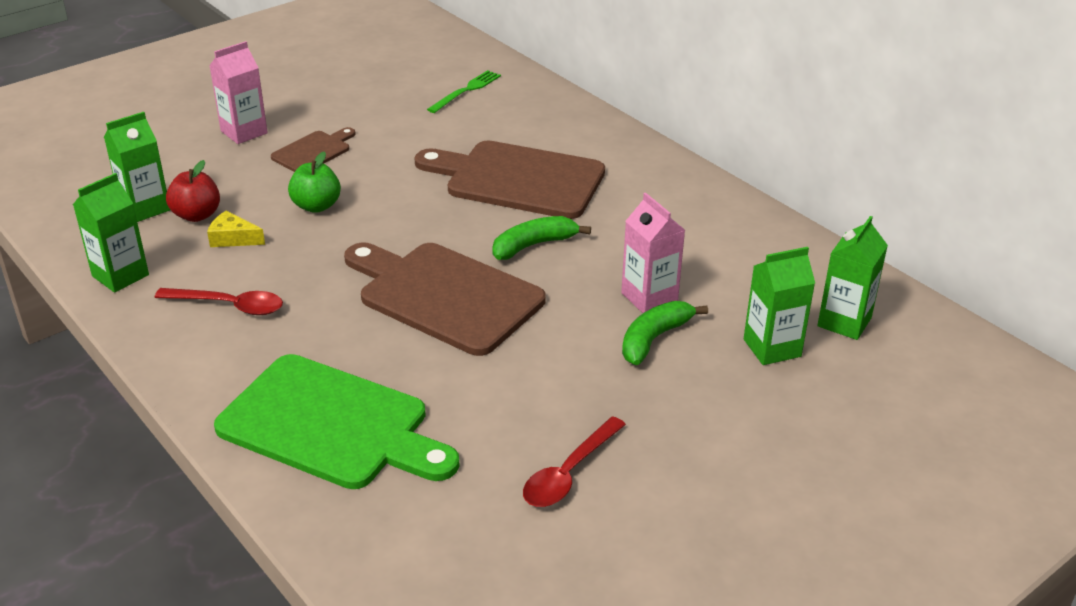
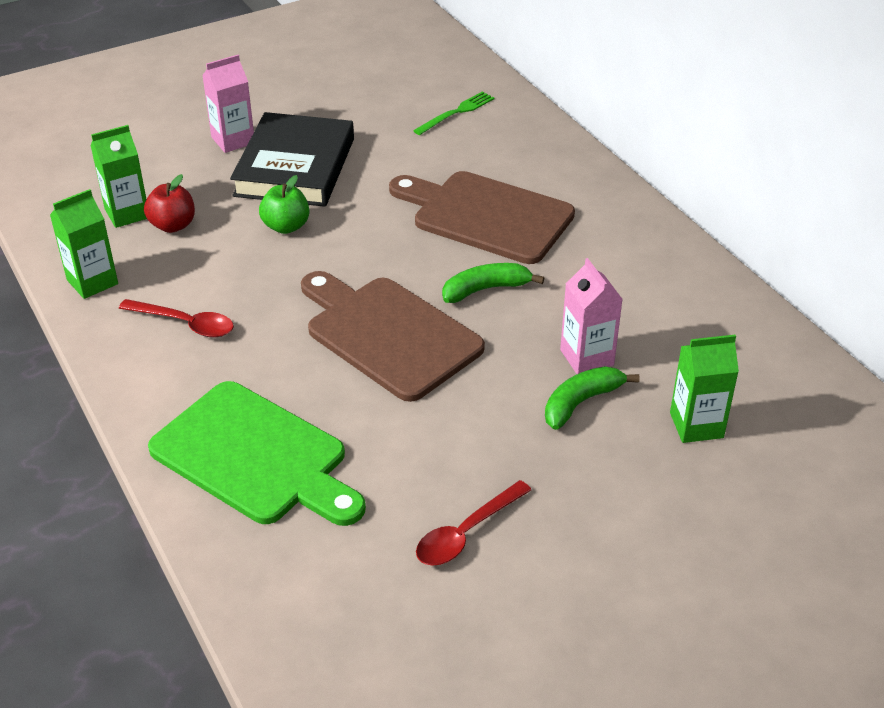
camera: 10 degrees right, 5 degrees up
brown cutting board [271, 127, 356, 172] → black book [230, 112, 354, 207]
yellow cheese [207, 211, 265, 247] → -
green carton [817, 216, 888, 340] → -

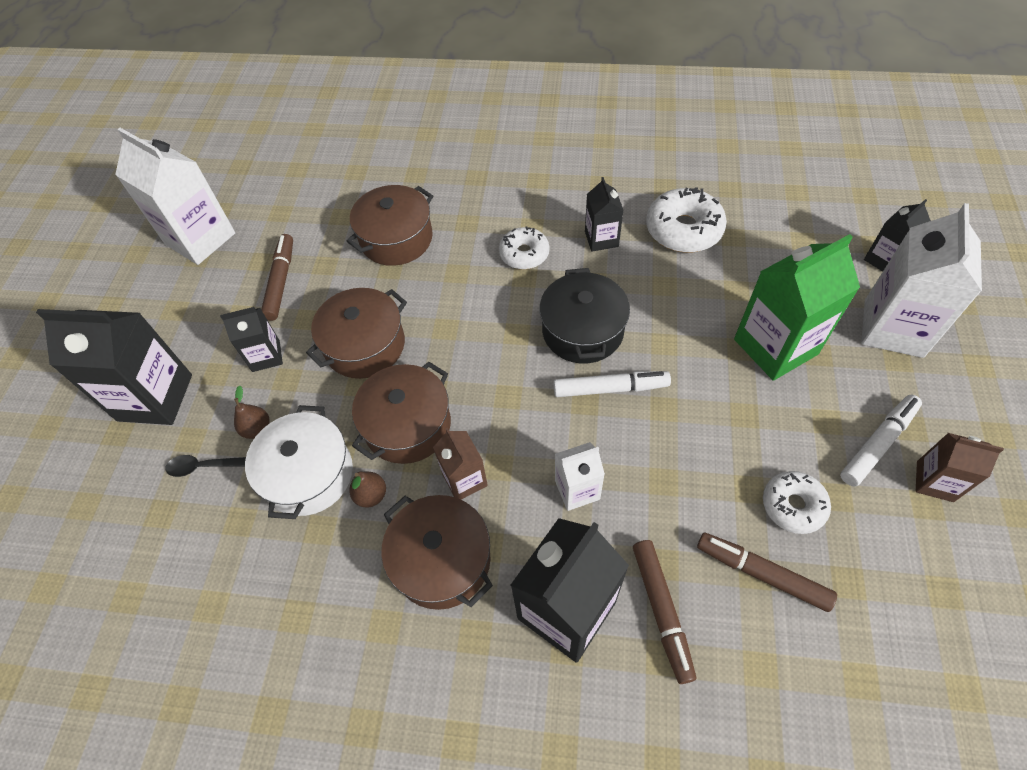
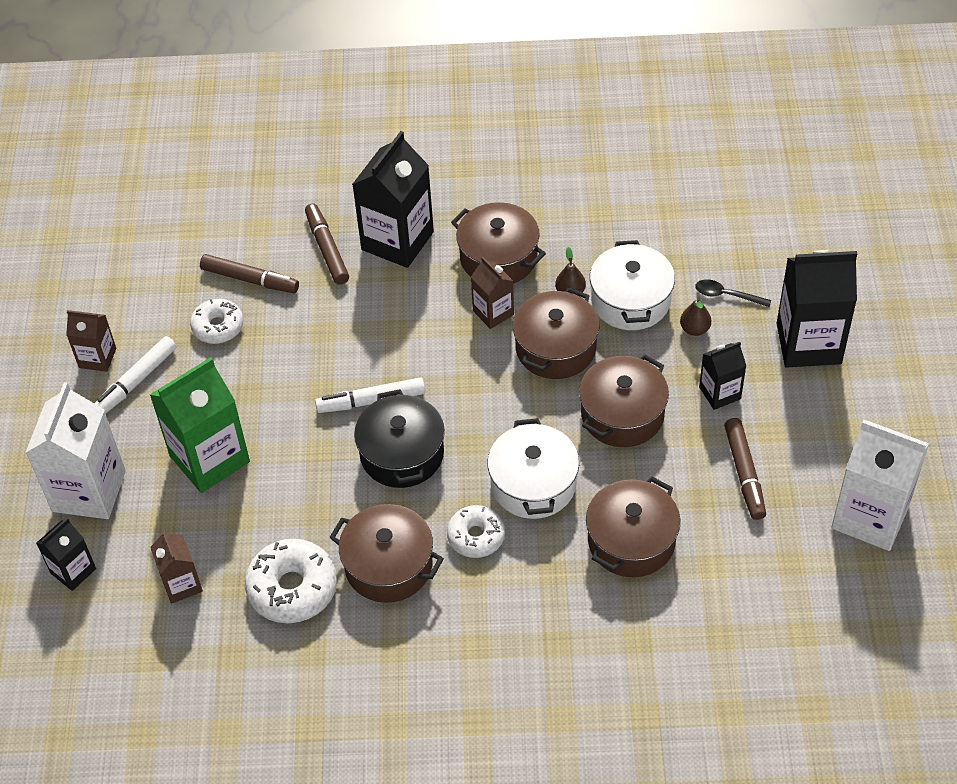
camera: 170 degrees right, 5 degrees down
- → brown carton [150, 530, 203, 604]
black carton [585, 177, 623, 252] → brown pot [329, 504, 444, 603]
- → white pot [487, 418, 579, 519]
black spoon [165, 455, 246, 477] → black spoon [695, 279, 771, 307], 150 degrees counterclockwise
white carton [555, 442, 605, 511] → -

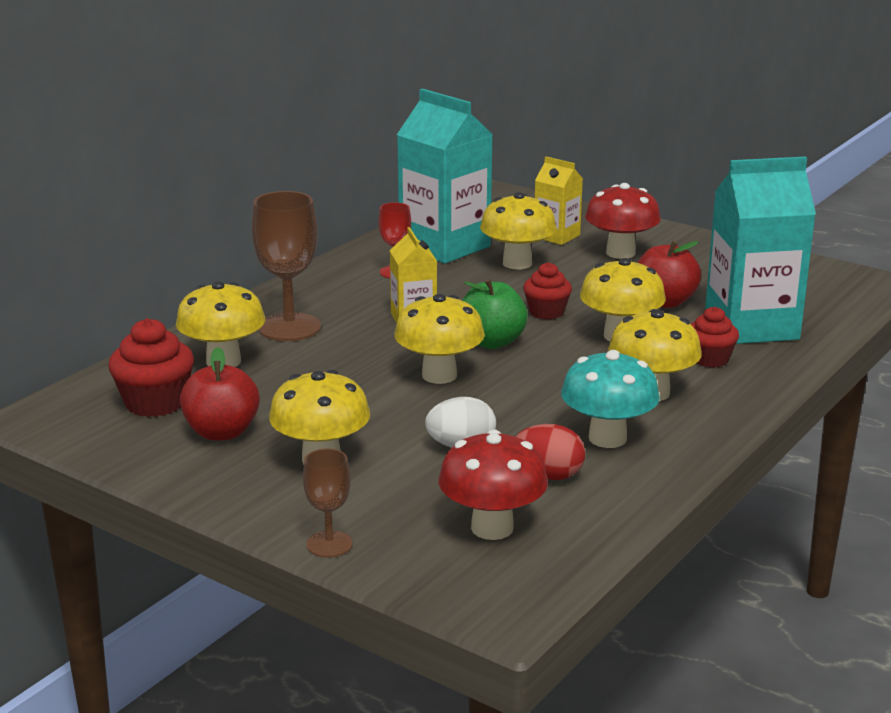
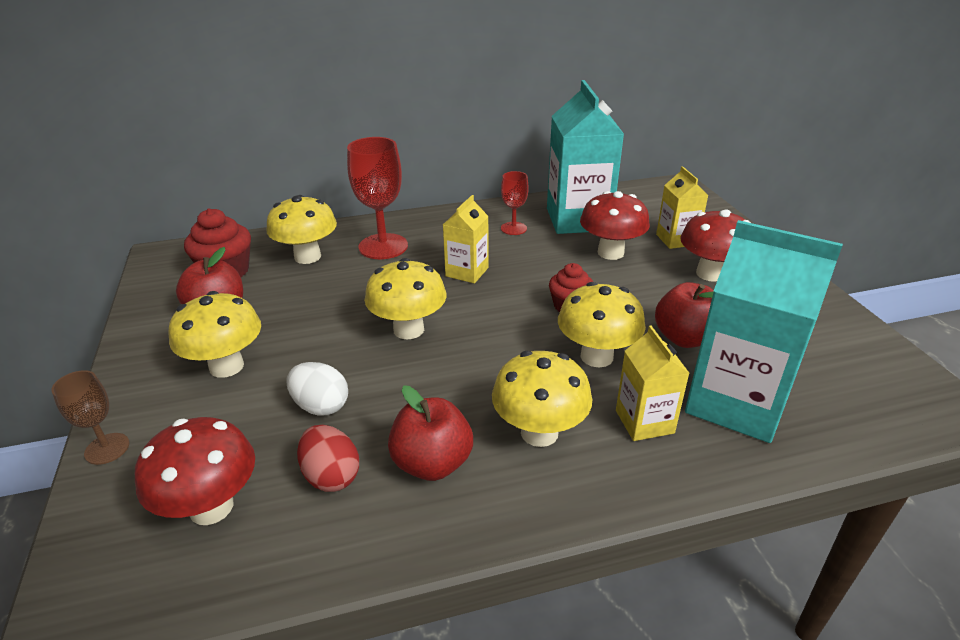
camera: 40 degrees right, 10 degrees up
brown goblet [252, 191, 321, 341] → red goblet [347, 137, 408, 259]
turquoise mushroom [561, 350, 660, 448] → red apple [388, 385, 473, 481]
yellow mushroom [480, 192, 557, 269] → red mushroom [580, 191, 650, 260]
red cupcake [691, 307, 739, 368] → yellow carton [616, 326, 689, 441]
green apple [462, 279, 527, 349] → -

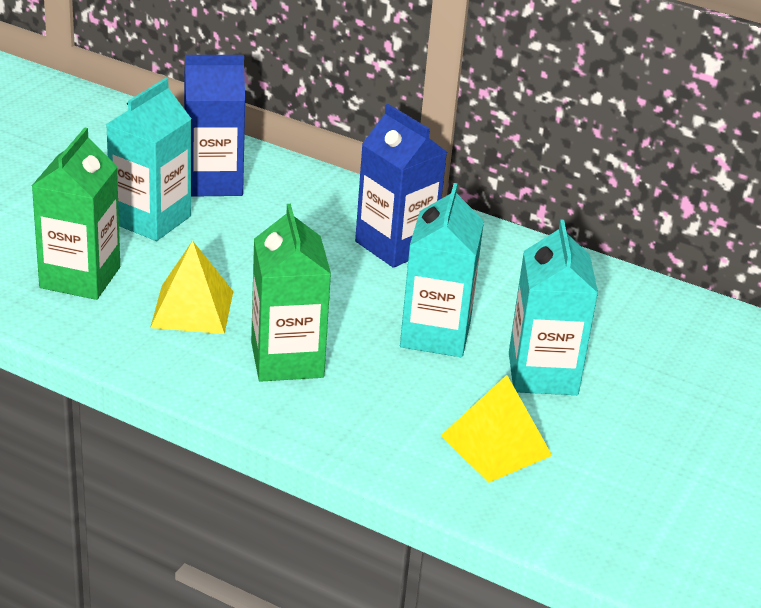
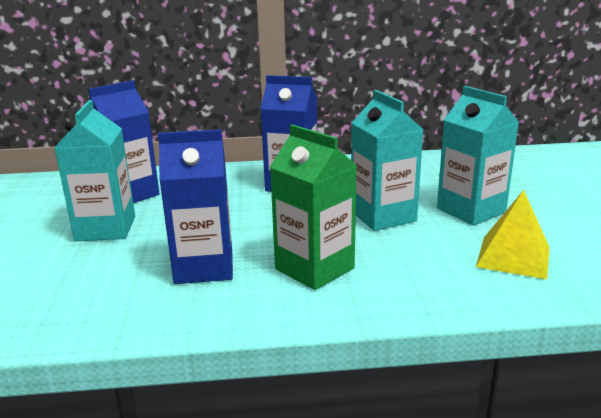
camera: 30 degrees left, 10 degrees down
yellow pyramid [150, 240, 233, 334] → blue carton [158, 129, 233, 284]
green carton [32, 127, 120, 300] → -

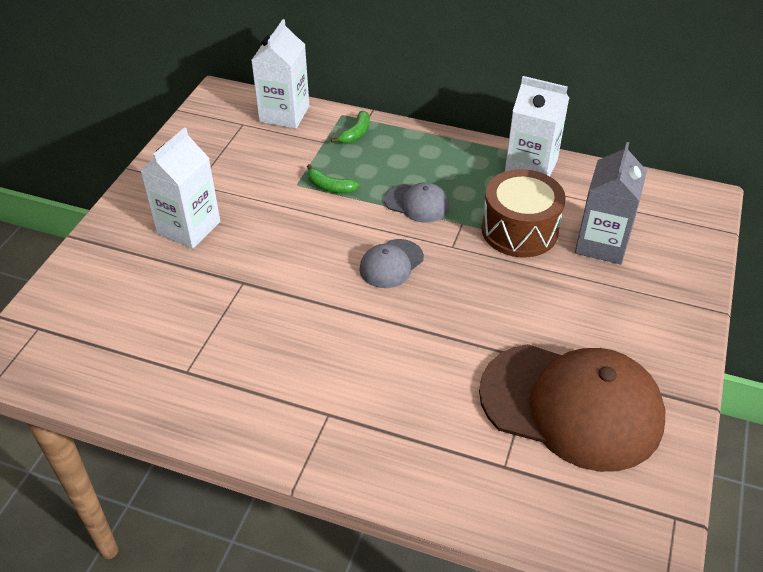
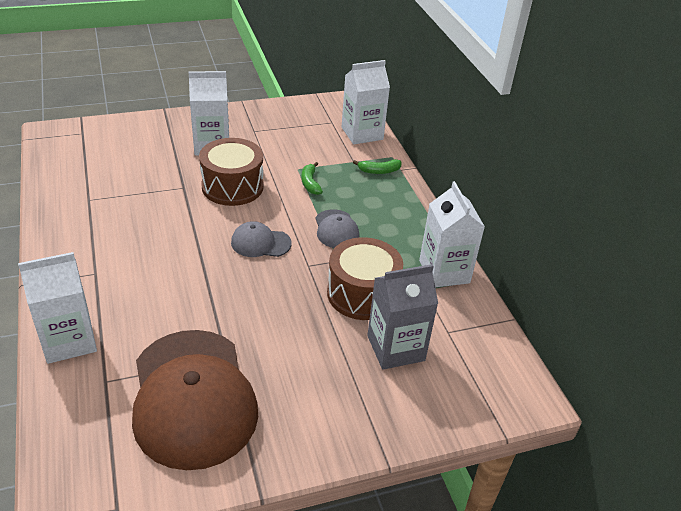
camera: 50 degrees right, 5 degrees down
- → white carton [18, 252, 97, 364]
- → brown drum [199, 138, 264, 206]

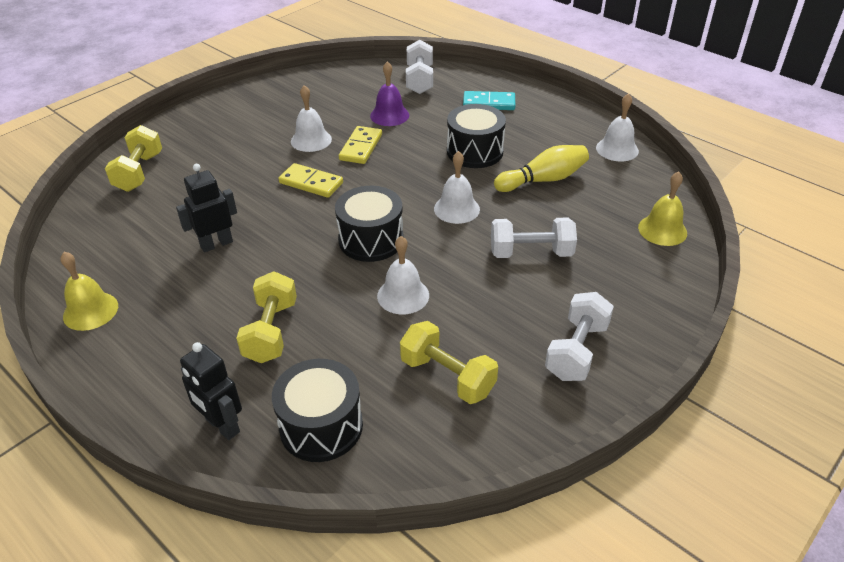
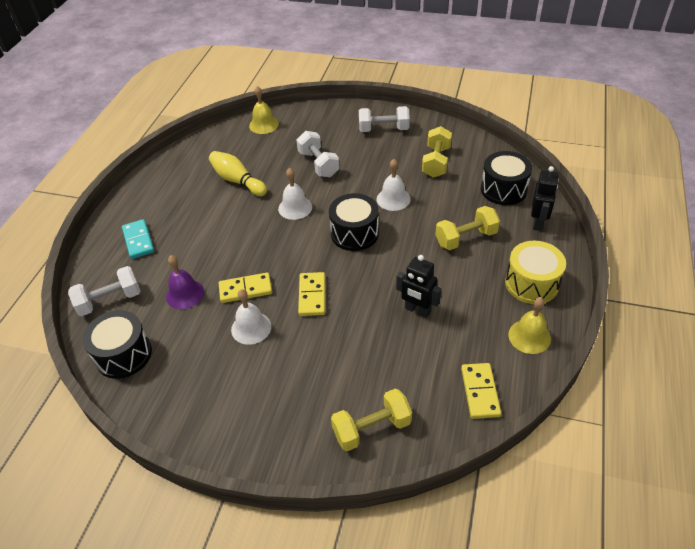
camera: 115 degrees left, 5 degrees up
black drum [447, 104, 506, 168] → black drum [82, 310, 152, 379], relocated
- → yellow domino [461, 363, 501, 419]
- → yellow drum [505, 241, 566, 304]
white bell [596, 93, 639, 161] → -

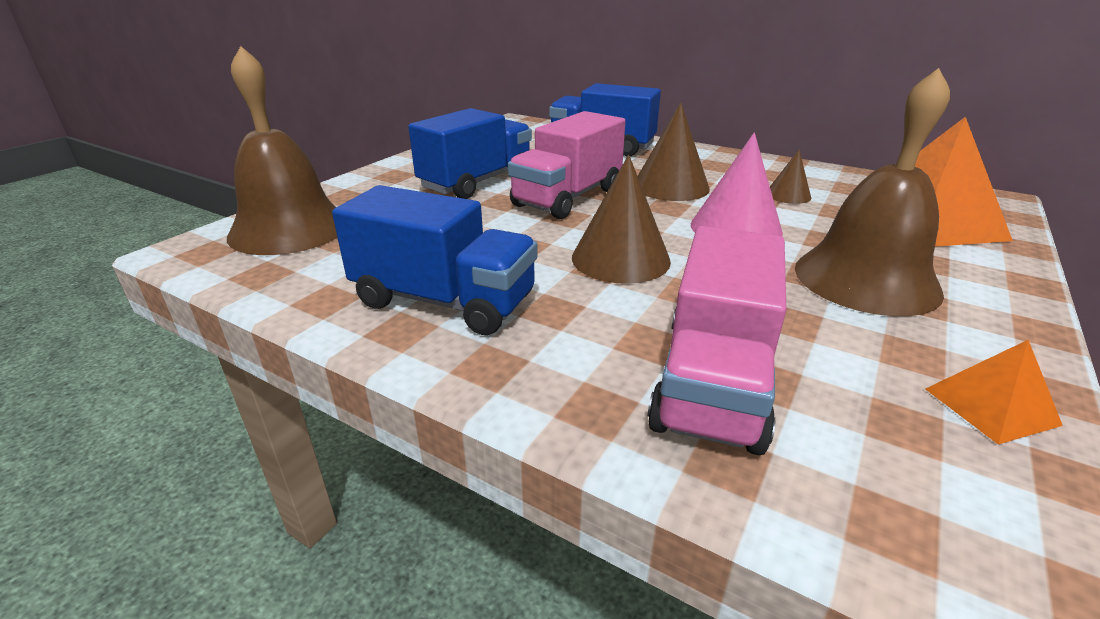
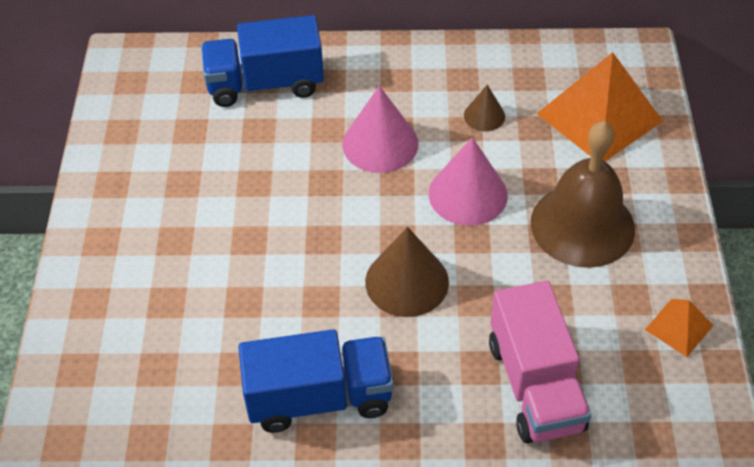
camera: 30 degrees left, 20 degrees up
brown cone [638, 103, 710, 201] → pink cone [342, 86, 418, 173]
brown bell [227, 46, 337, 255] → -
blue truck [408, 108, 532, 199] → -
pink truck [508, 111, 626, 219] → -

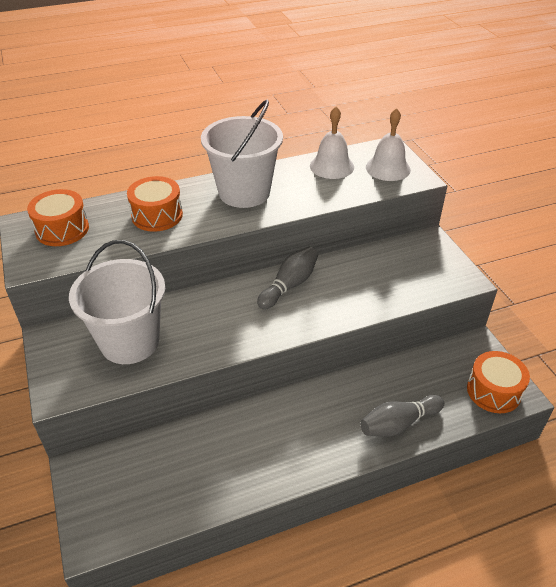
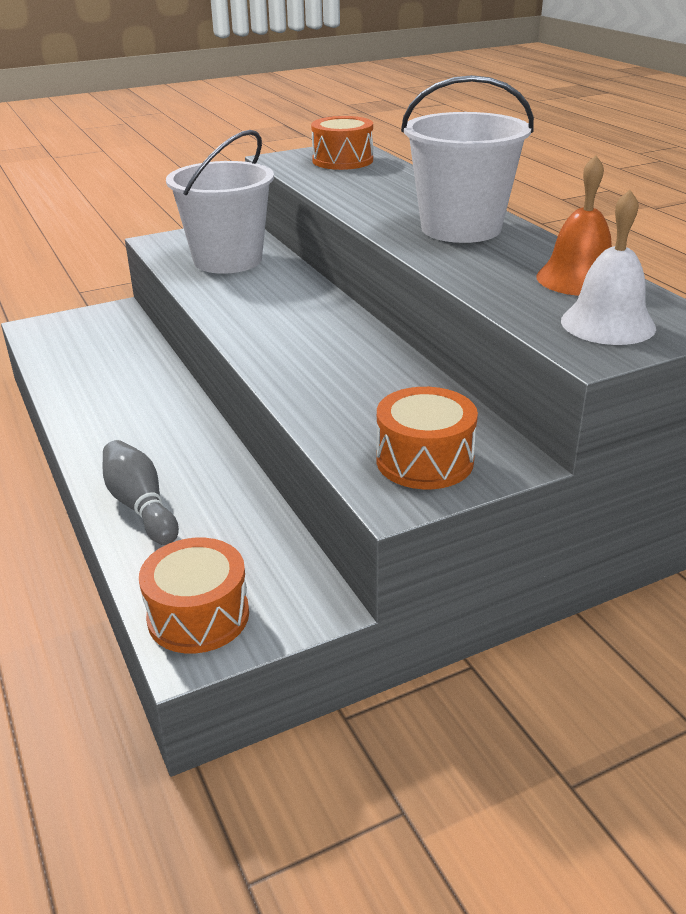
camera: 85 degrees right, 10 degrees down
orange drum [127, 176, 183, 232] → orange drum [376, 387, 478, 489], relocated
white bell [310, 107, 354, 179] → orange bell [536, 155, 612, 296]
grey bowling pin [257, 247, 318, 310] → -

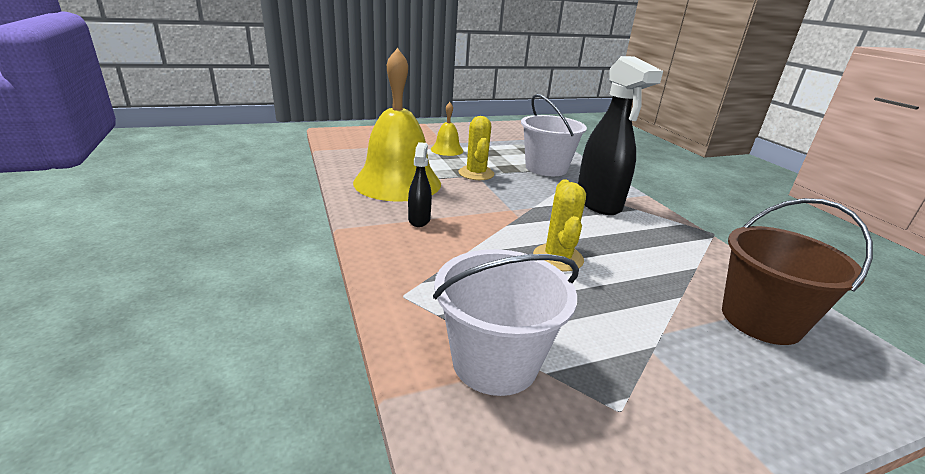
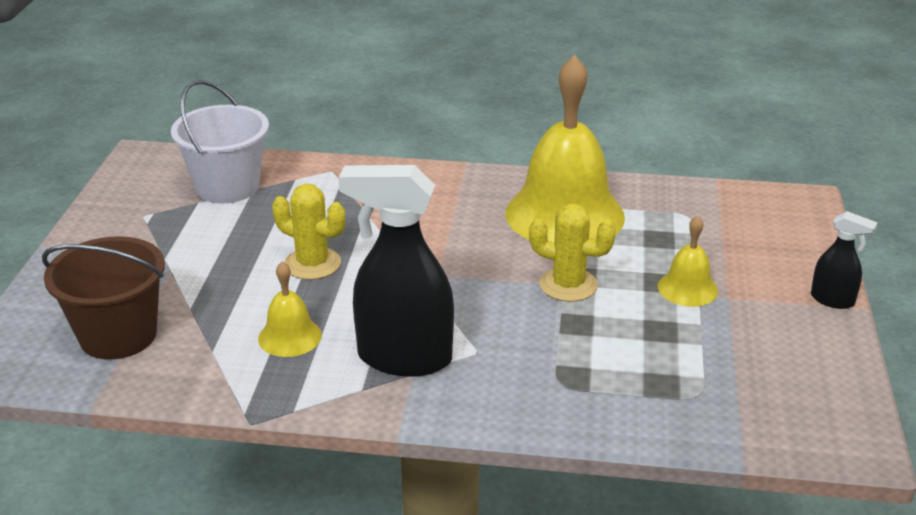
camera: 120 degrees right, 5 degrees up
- → yellow bell [258, 261, 322, 357]
black spray bottle [408, 142, 432, 227] → black spray bottle [811, 211, 878, 309], relocated
white bucket [521, 94, 587, 176] → -

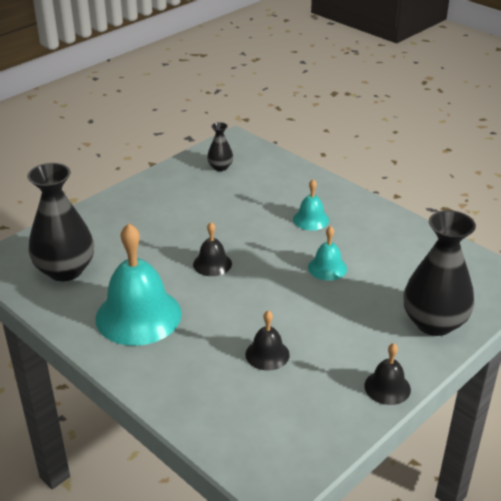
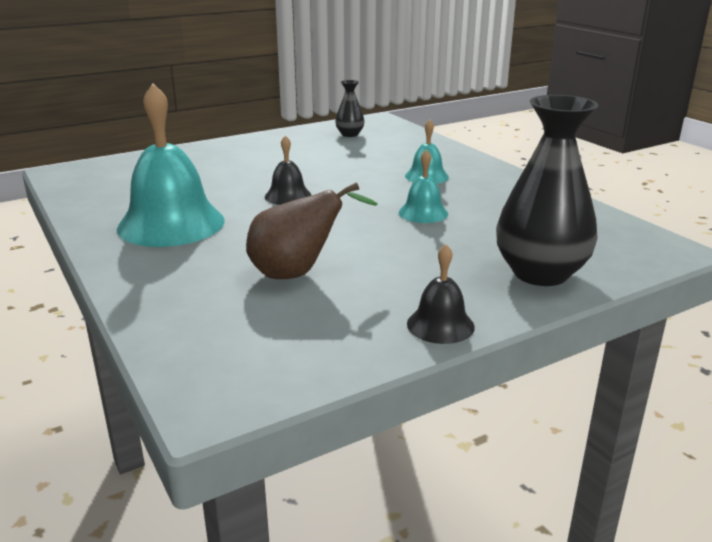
camera: 15 degrees right, 10 degrees down
black bell [245, 311, 290, 371] → brown pear [246, 182, 378, 279]
black vase [27, 163, 94, 281] → -

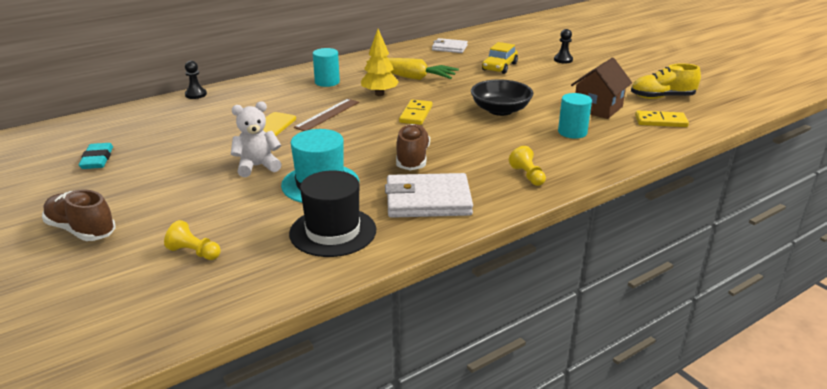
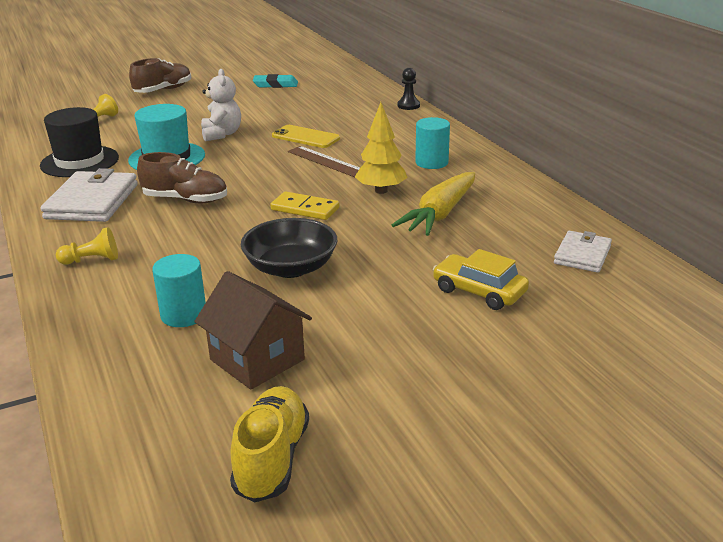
camera: 100 degrees right, 0 degrees up
black pawn [554, 29, 573, 63] → -
yellow domino [635, 110, 689, 127] → -

